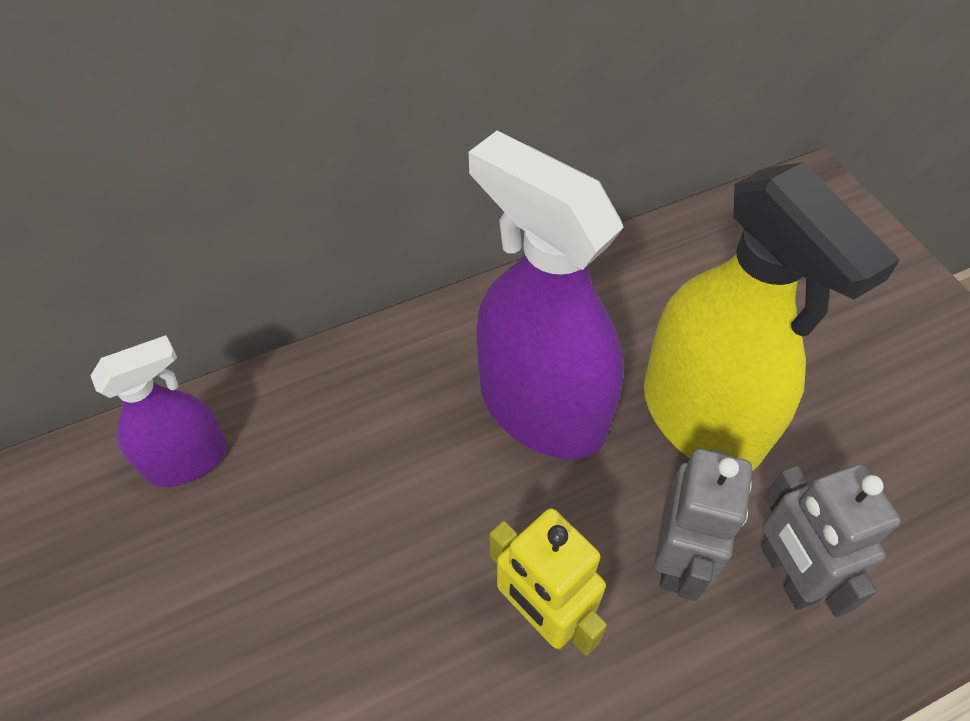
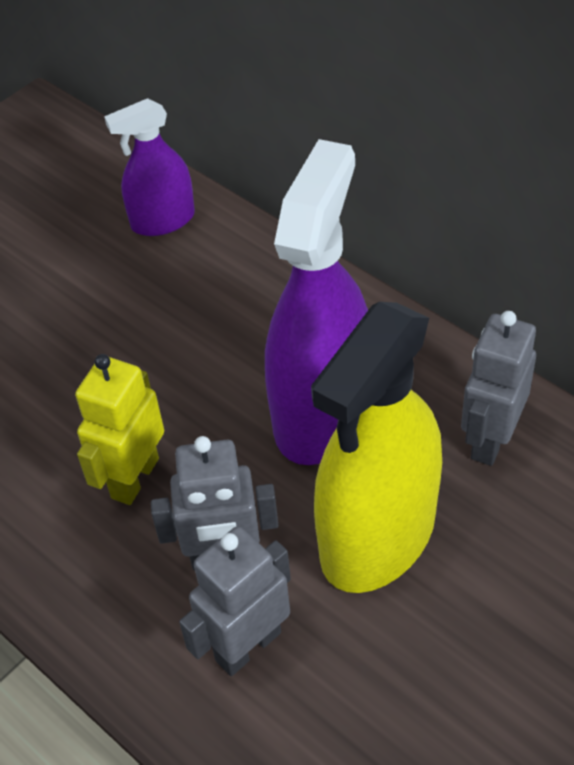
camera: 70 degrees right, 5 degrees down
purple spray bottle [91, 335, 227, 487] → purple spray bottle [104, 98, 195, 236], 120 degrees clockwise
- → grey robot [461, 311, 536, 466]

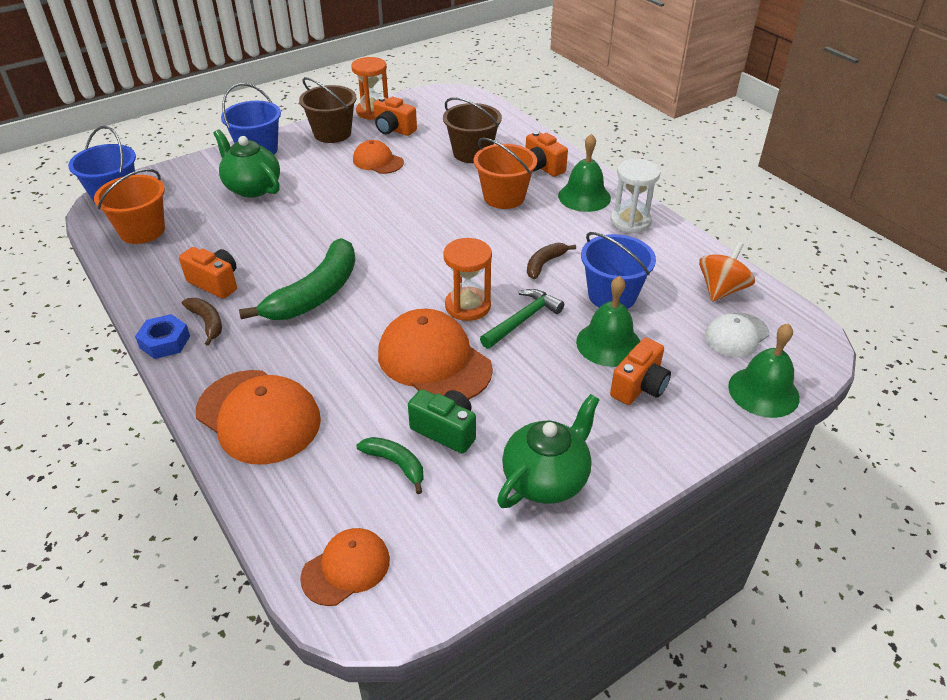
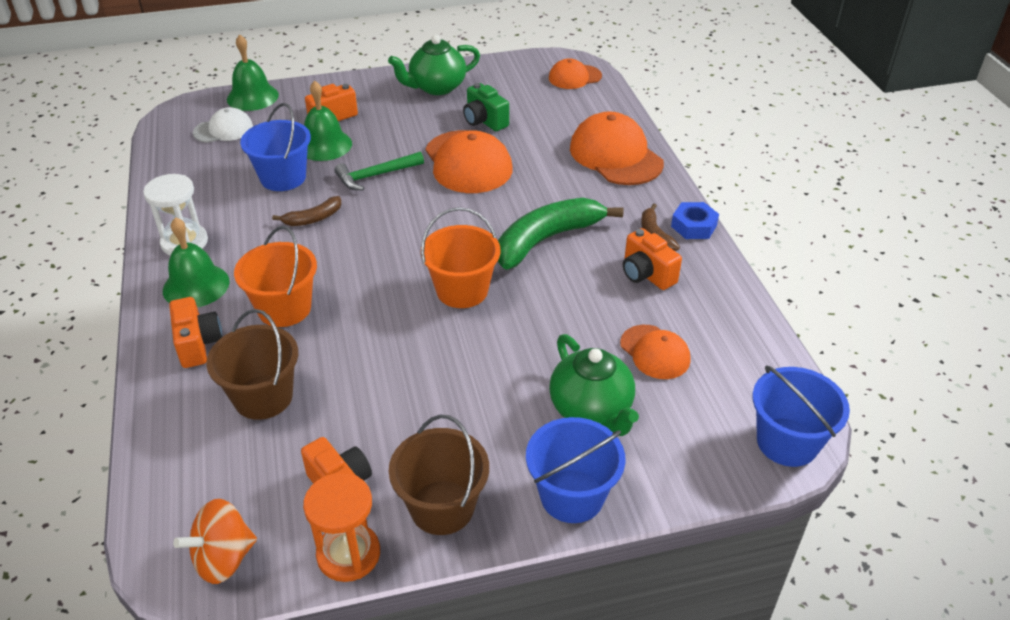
camera: 160 degrees left, 0 degrees up
orange spinning top [699, 242, 755, 302] → orange spinning top [173, 499, 257, 584], relocated
orange bucket [94, 169, 165, 244] → orange bucket [421, 207, 500, 308], relocated
orange cap [353, 140, 404, 174] → orange cap [620, 325, 690, 379], relocated
green banana [357, 437, 424, 494] → -
orange hourglass [443, 238, 492, 321] → -

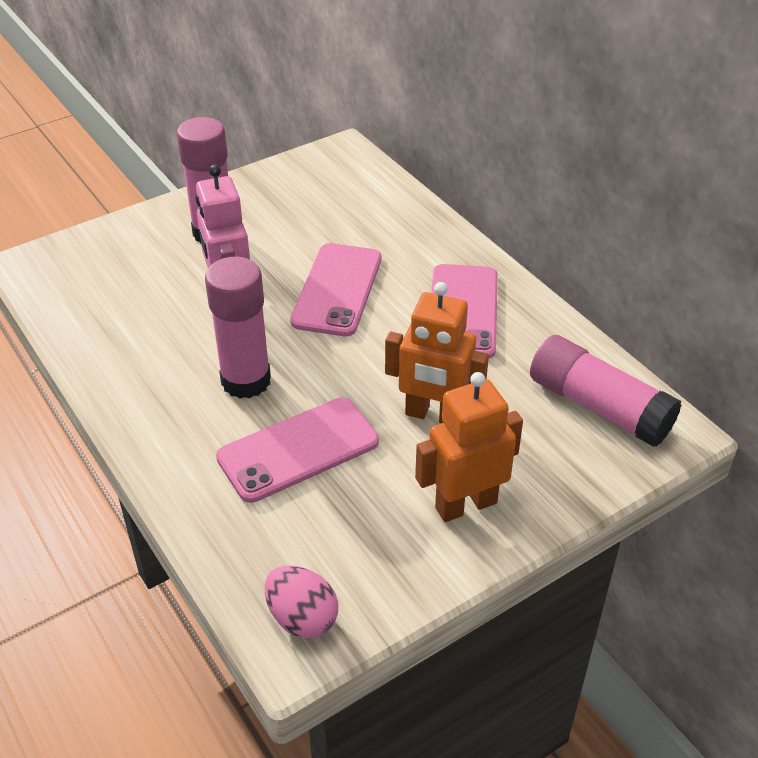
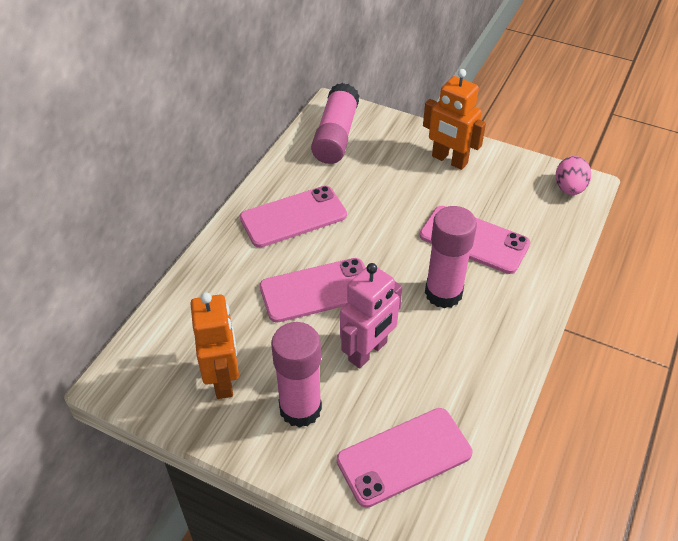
camera: 120 degrees left, 5 degrees up
orange robot [385, 282, 489, 424] → orange robot [190, 292, 239, 399], relocated
- → pink phone [337, 408, 472, 508]

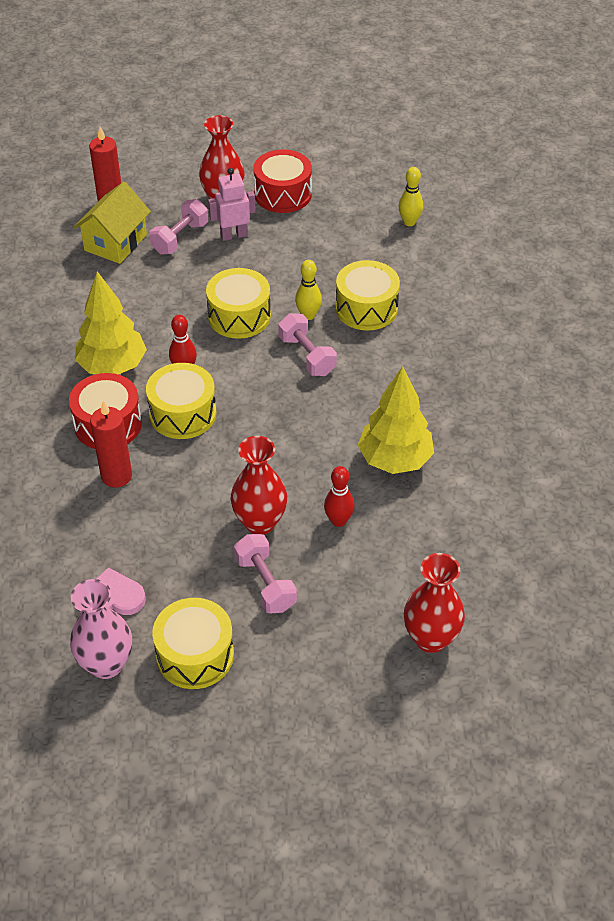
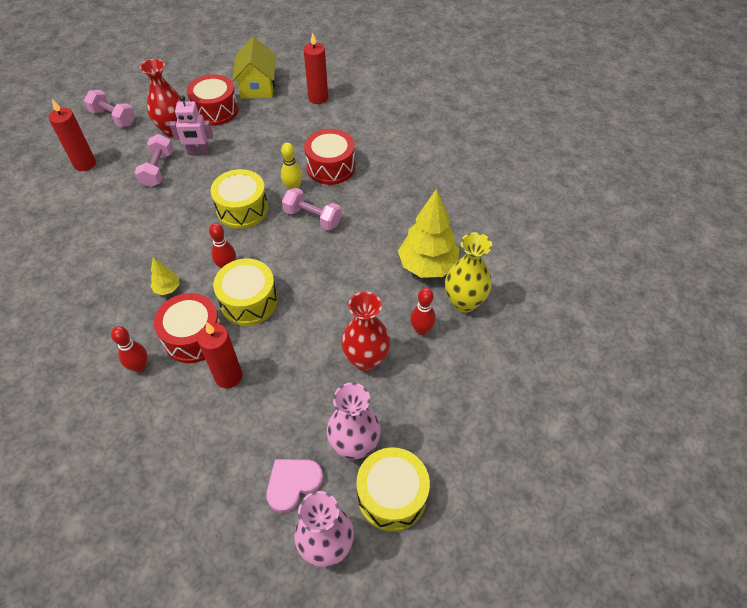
camera: 30 degrees left, 5 degrees up
pink dumbbell [234, 534, 297, 613] → pink dumbbell [84, 90, 136, 127], relocated
- → red bowling pin [111, 326, 148, 373]
yellow tree [75, 271, 147, 374] → yellow tree [150, 257, 179, 295], x0.46
pink robot [208, 168, 256, 241] → pink robot [170, 95, 213, 155], 135 degrees counterclockwise
yellow house [74, 182, 151, 264] → yellow house [232, 37, 276, 99], relocated
yellow bowling pin [398, 167, 423, 226] → red candle [304, 33, 328, 104]
yellow drum [336, 260, 400, 331] → red drum [304, 129, 355, 185]
- → pink vase [327, 383, 381, 459]
- → yellow vase [445, 232, 492, 313]
red vase [404, 553, 465, 653] → -

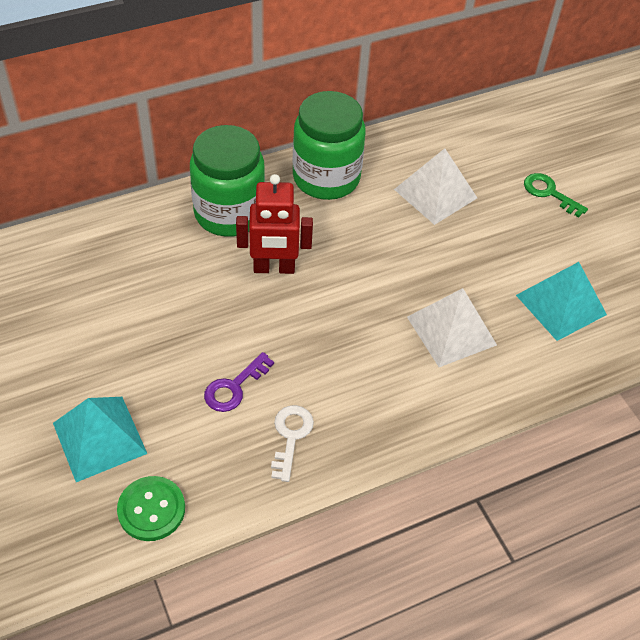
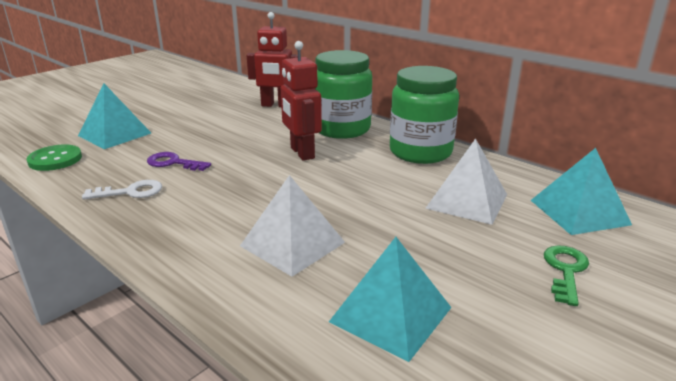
camera: 70 degrees right, 25 degrees down
- → red robot [247, 12, 298, 107]
- → turquoise pyramid [531, 148, 632, 235]

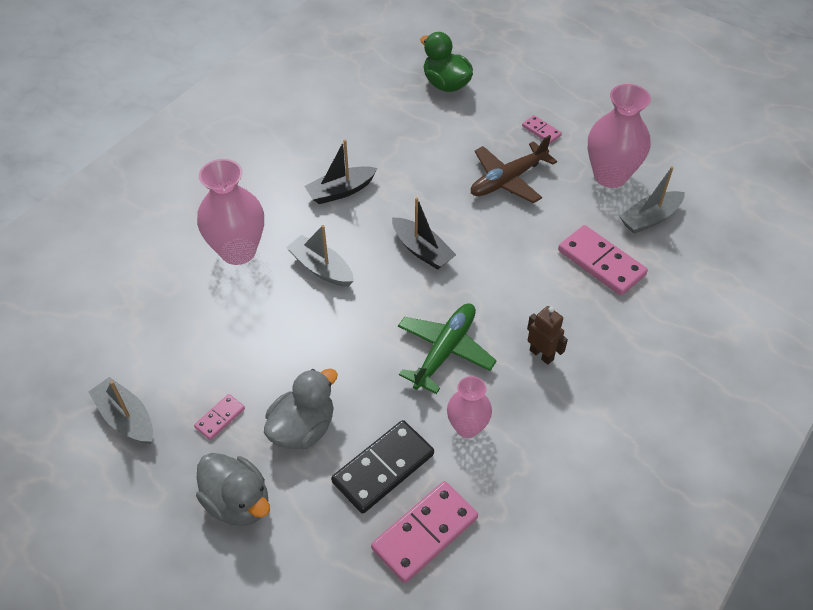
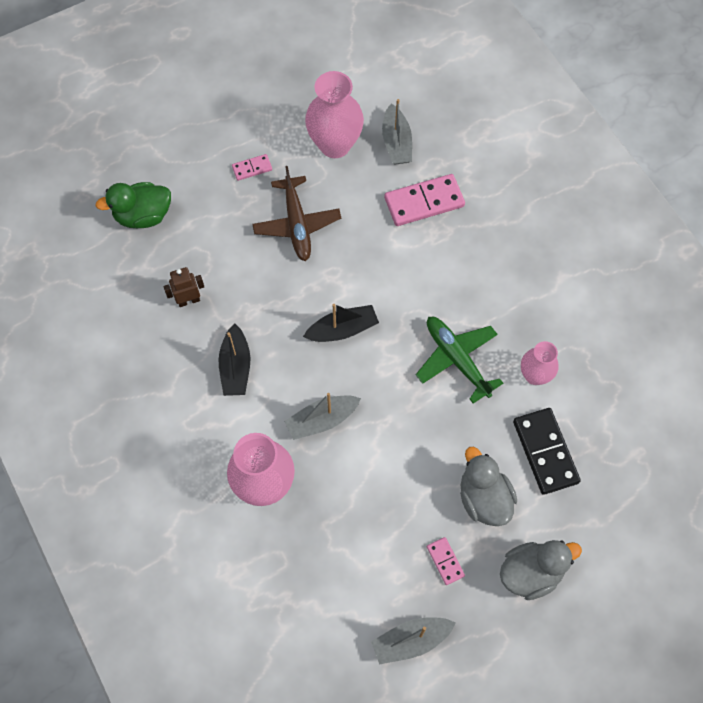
camera: 65 degrees left, 15 degrees up
brown robot [527, 306, 568, 365] → brown robot [163, 267, 204, 307], relocated
pink domino [371, 481, 478, 583] → -

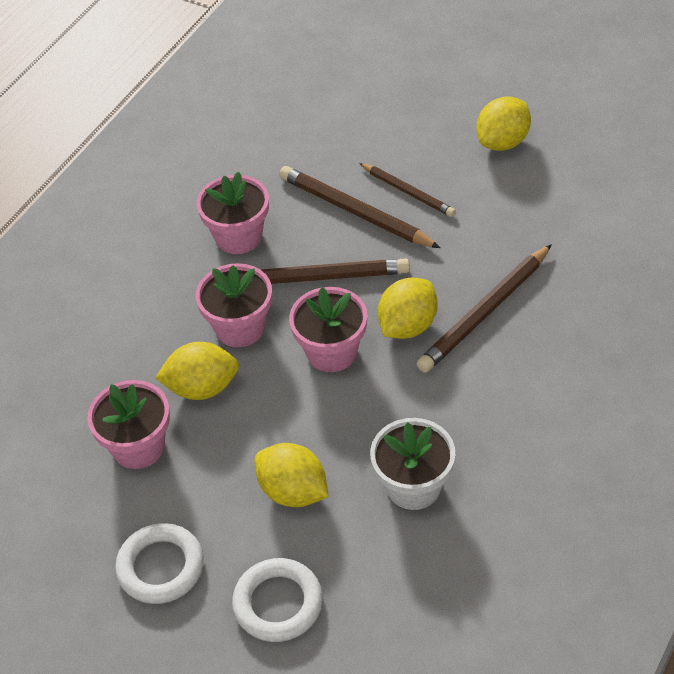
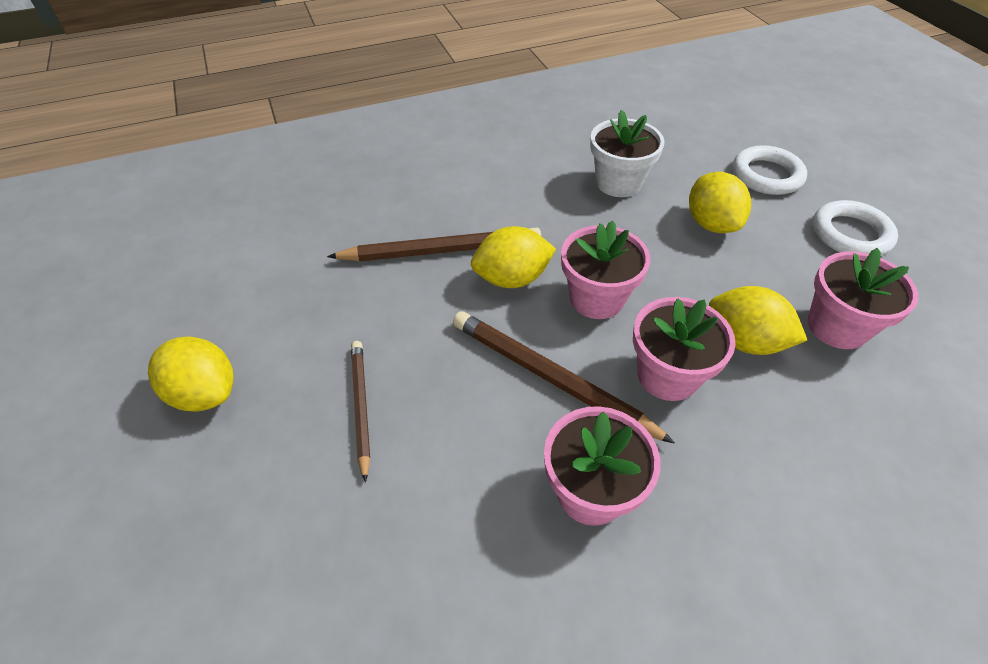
camera: 145 degrees left, 0 degrees up
yellow lemon [477, 96, 531, 151] → yellow lemon [148, 337, 234, 412], 45 degrees clockwise
brown pencil [279, 166, 441, 248] → -

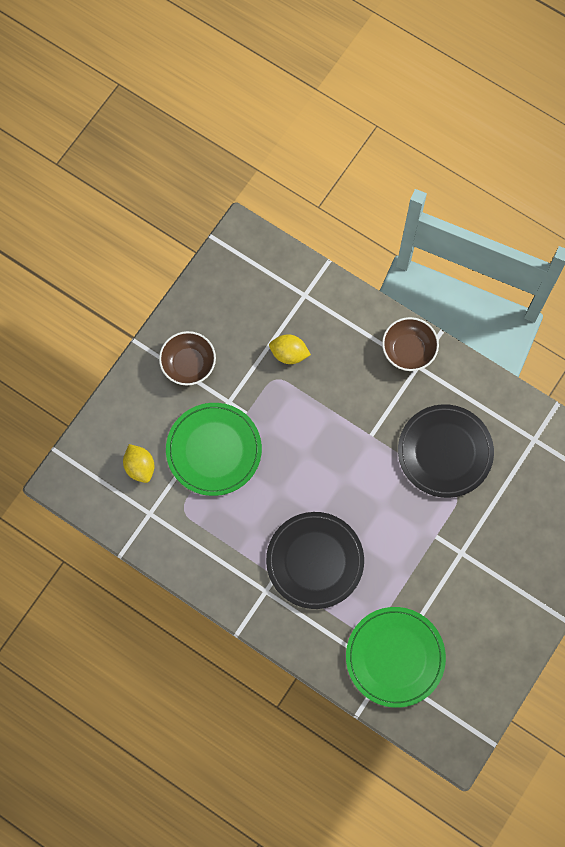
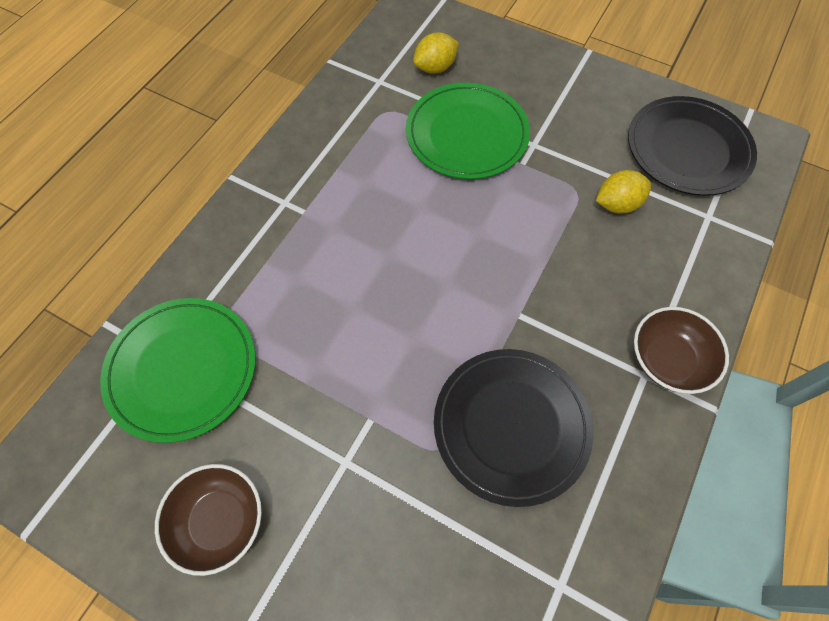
camera: 85 degrees right, 10 degrees down
brown bowl [159, 331, 216, 386] → brown bowl [155, 464, 262, 576], relocated
yellow lemon [269, 334, 311, 364] → yellow lemon [596, 170, 651, 214], 60 degrees clockwise
black plate [266, 512, 364, 609] → black plate [628, 96, 757, 196], relocated

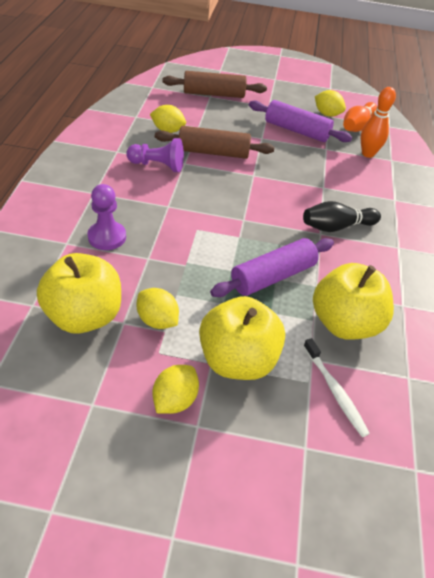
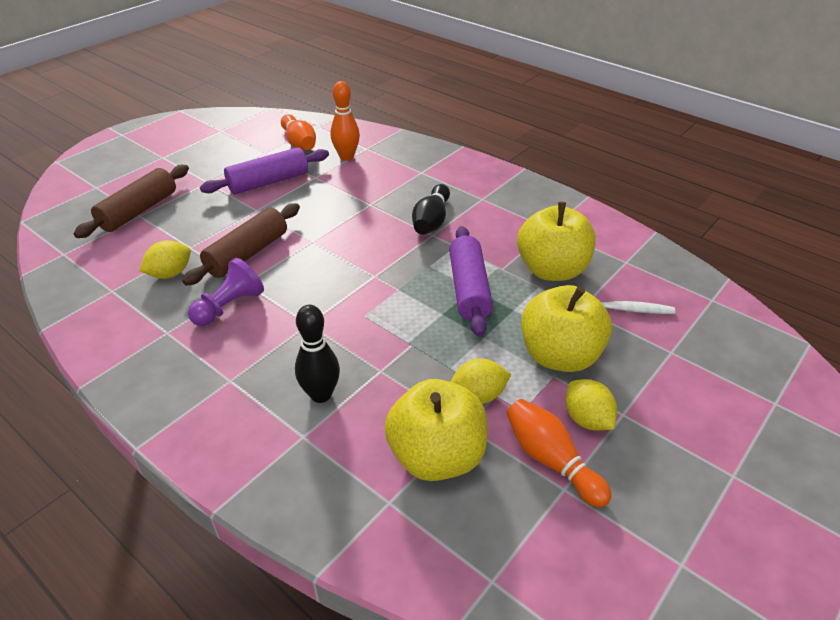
camera: 55 degrees left, 5 degrees down
purple pawn [87, 184, 126, 250] → black bowling pin [295, 305, 340, 403]
- → orange bowling pin [506, 399, 612, 508]
yellow lemon [315, 90, 346, 117] → -

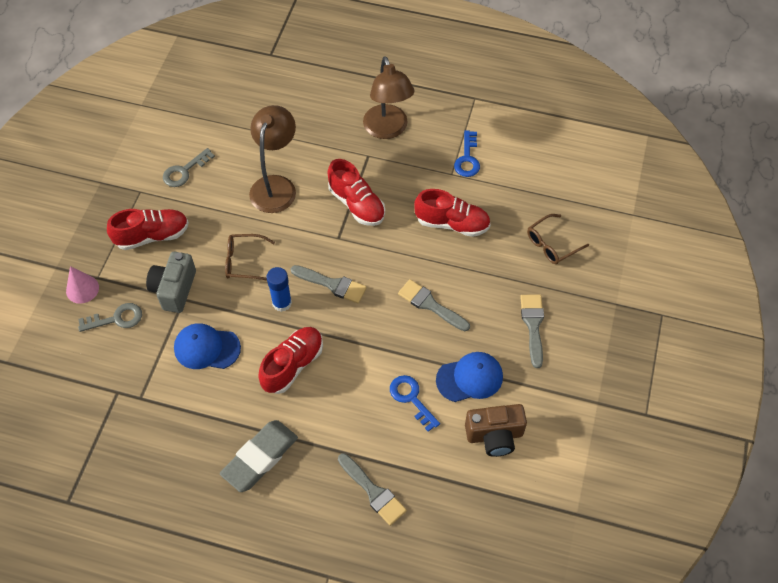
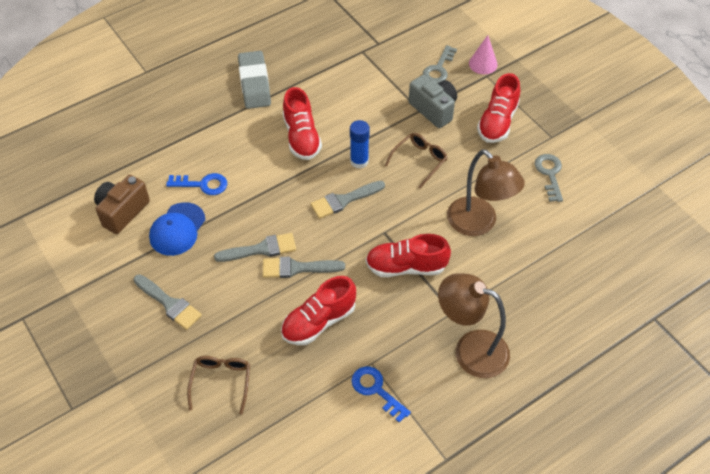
camera: 130 degrees right, 5 degrees down
grey brush [338, 453, 407, 526] → grey brush [263, 257, 345, 278], relocated
blue cap [174, 323, 241, 369] → -

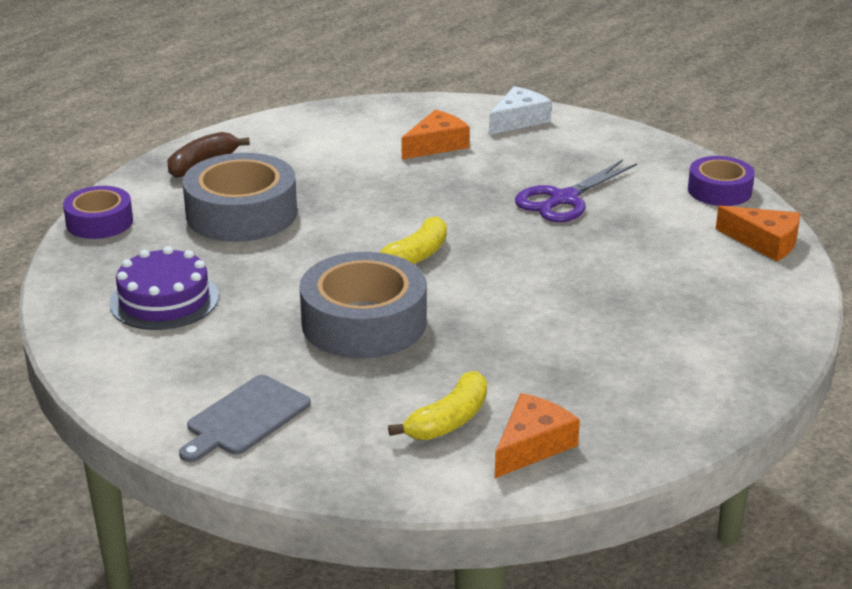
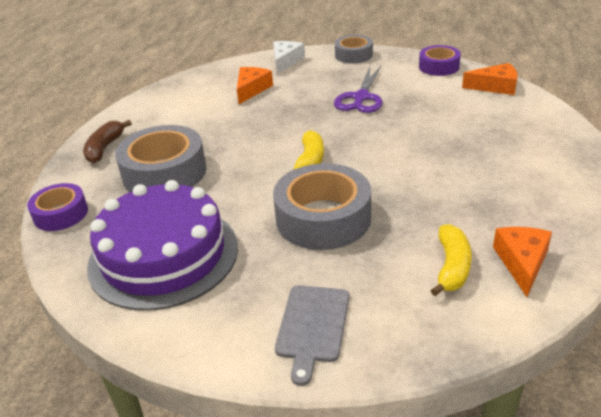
camera: 25 degrees left, 5 degrees up
purple cake [109, 246, 219, 330] → purple cake [87, 180, 238, 311], x1.69
- → grey tape [335, 35, 373, 64]

